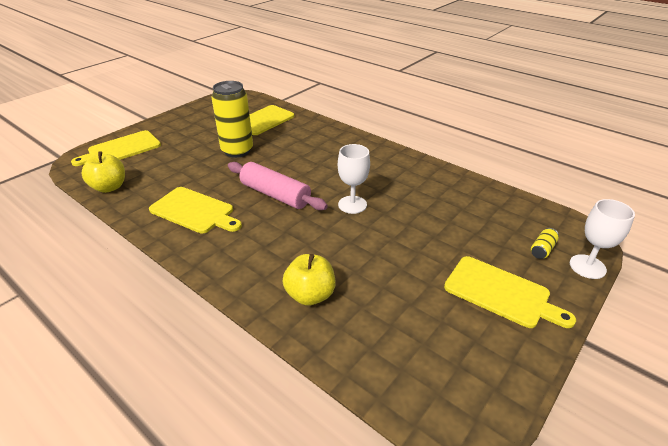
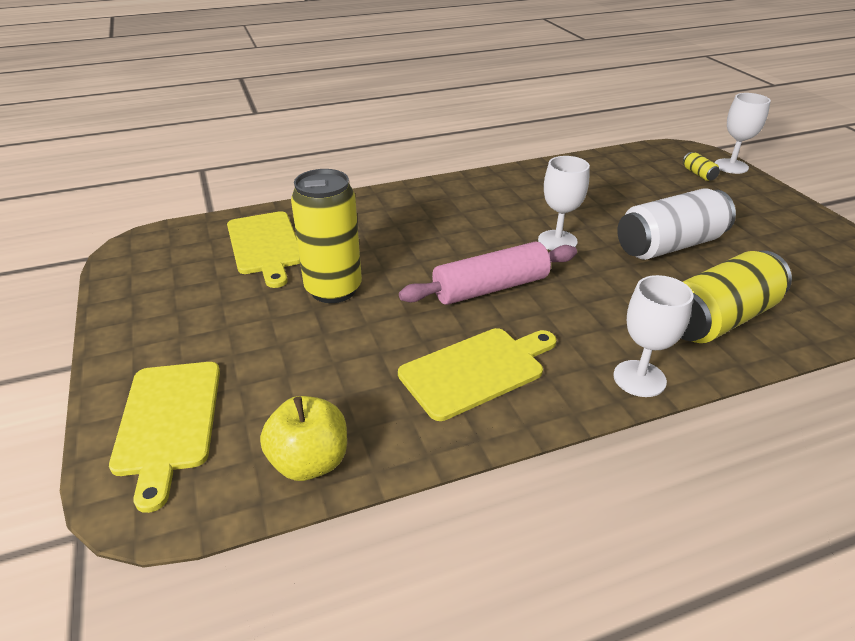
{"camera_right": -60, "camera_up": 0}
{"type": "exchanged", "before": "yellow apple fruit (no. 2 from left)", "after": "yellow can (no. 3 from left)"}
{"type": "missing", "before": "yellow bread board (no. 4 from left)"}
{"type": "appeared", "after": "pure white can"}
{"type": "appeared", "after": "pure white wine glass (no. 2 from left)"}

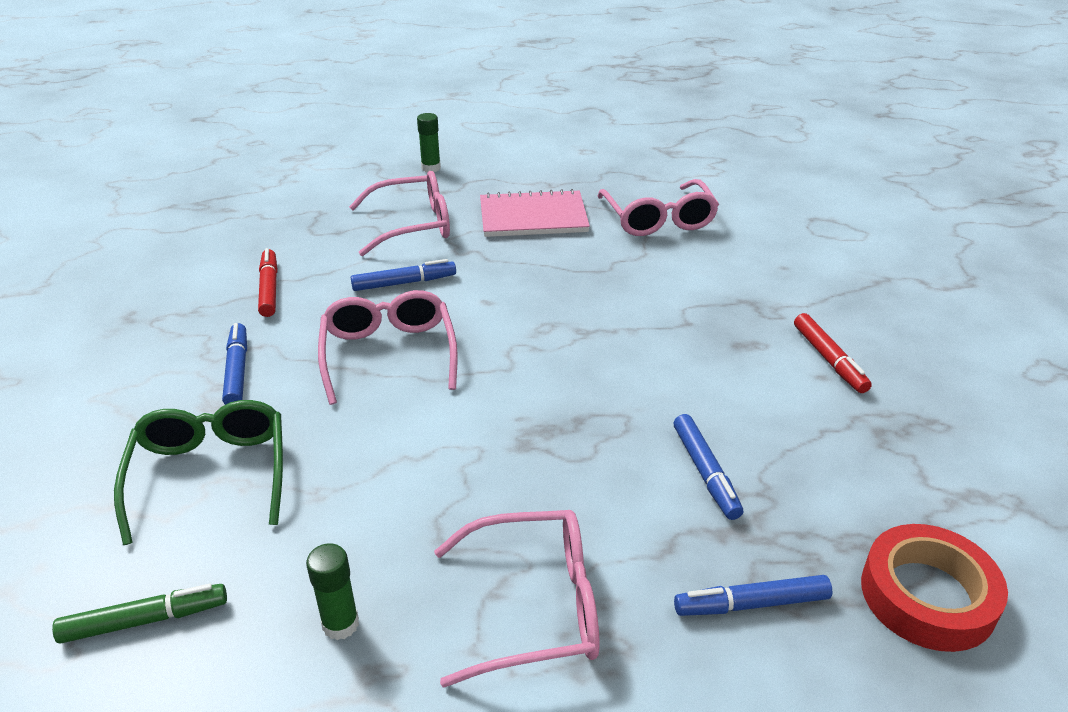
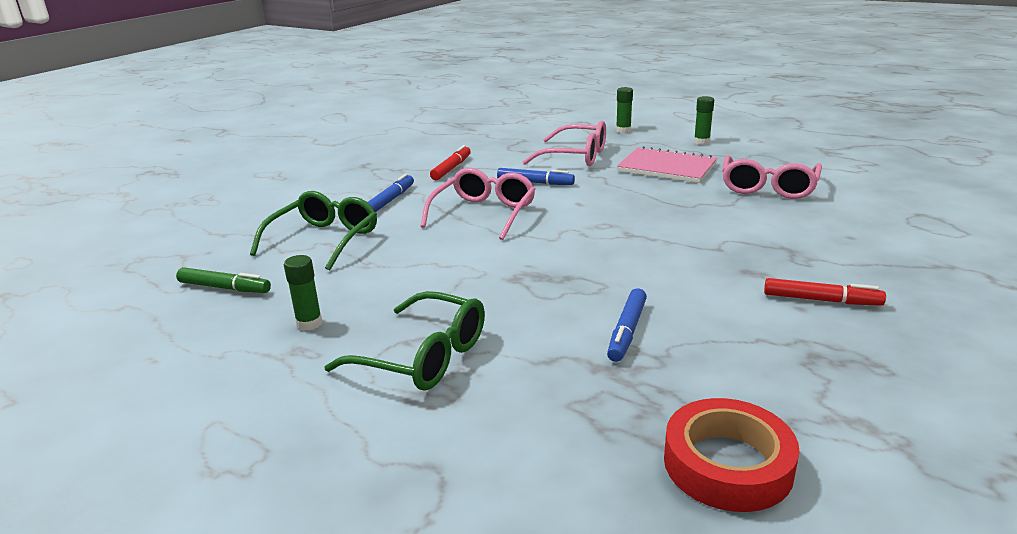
{"camera_right": 35, "camera_up": -10}
{"type": "spun", "before": "scarlet marker pen (no. 2 from left)", "turn": -90}
{"type": "colour", "before": "pink glasses (no. 3 from left)", "after": "leaf-green glasses (no. 2 from left)"}
{"type": "missing", "before": "royal blue marker pen (no. 4 from left)"}
{"type": "appeared", "after": "leaf-green glue (no. 3 from left)"}

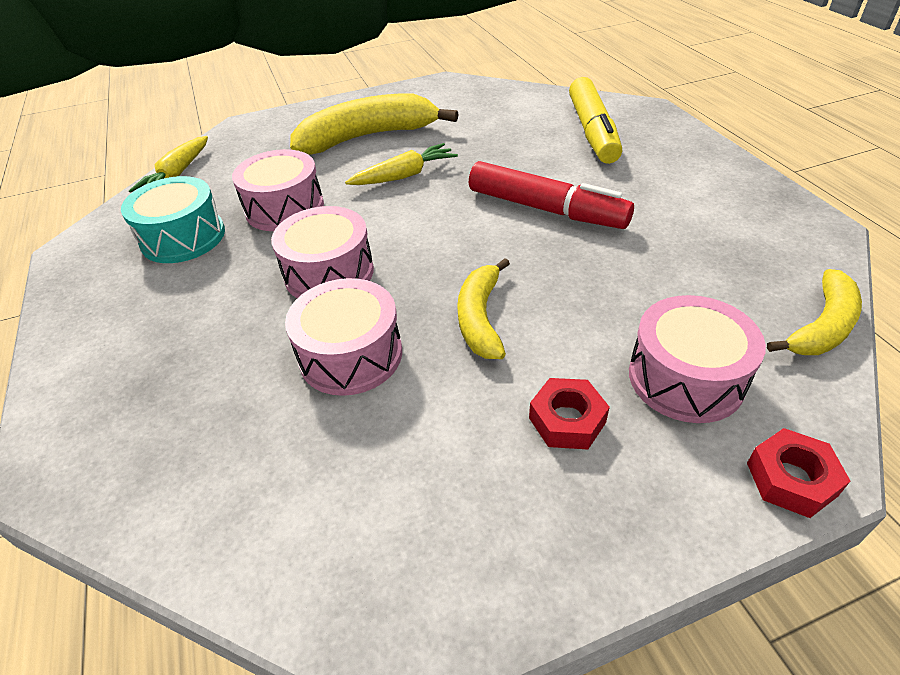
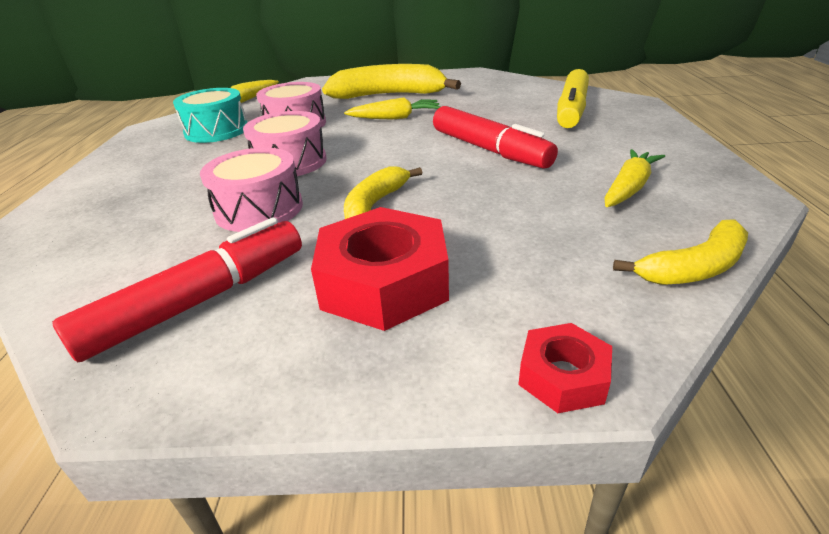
{"camera_right": 20, "camera_up": -10}
{"type": "missing", "before": "pink toy drum (no. 4 from left)"}
{"type": "size", "before": "scarlet nut (no. 1 from left)", "scale": 1.95}
{"type": "appeared", "after": "yellow carrot (no. 3 from left)"}
{"type": "appeared", "after": "scarlet marker pen (no. 1 from left)"}

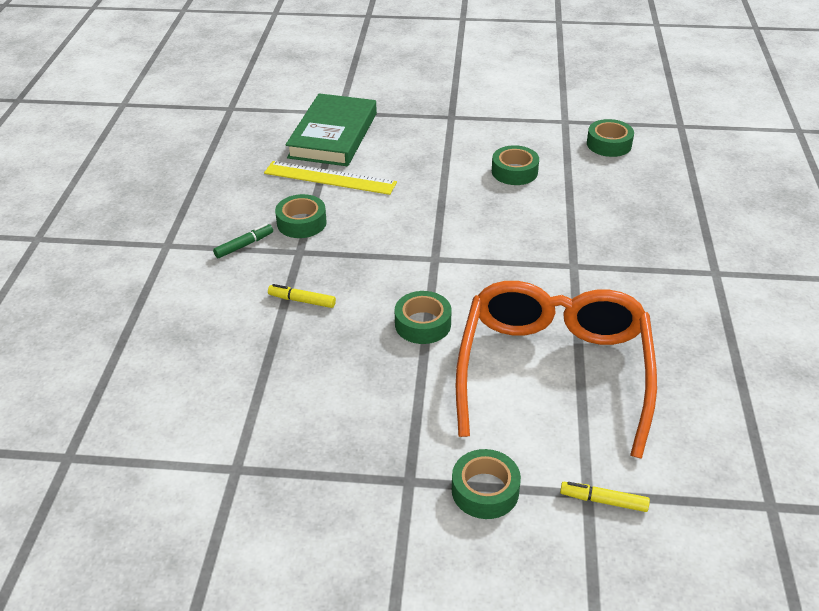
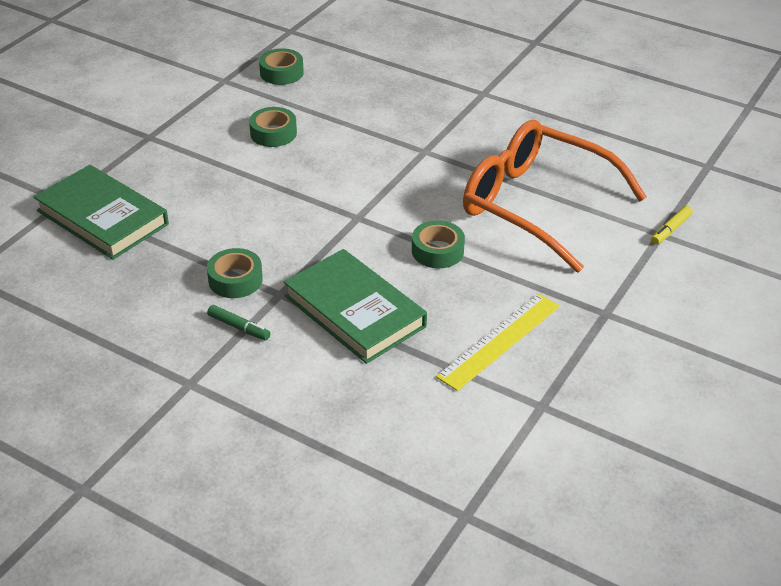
{"camera_right": -65, "camera_up": 0}
{"type": "relocated", "before": "yellow straightedge"}
{"type": "spun", "before": "leaf-green marker pen", "turn": 135}
{"type": "exchanged", "before": "yellow marker pen (no. 1 from left)", "after": "leaf-green hardback (no. 2 from left)"}
{"type": "missing", "before": "leaf-green tape (no. 3 from left)"}

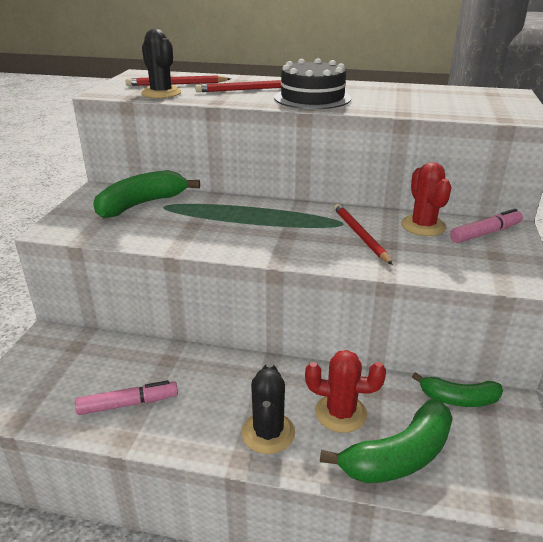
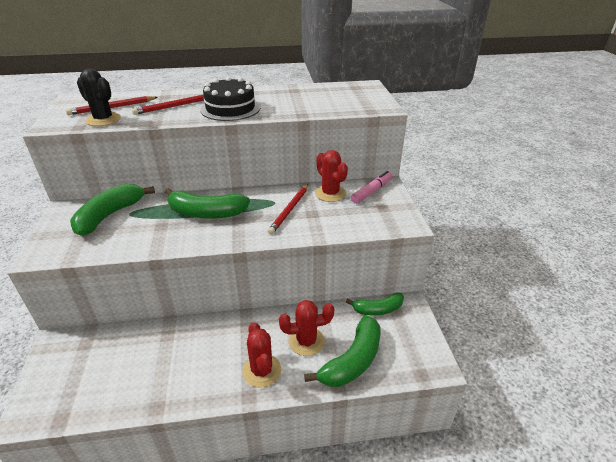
{"camera_right": -20, "camera_up": 5}
{"type": "spun", "before": "scarlet lead pencil (no. 3 from left)", "turn": -120}
{"type": "colour", "before": "ebony prickly plant (no. 2 from left)", "after": "scarlet prickly plant (no. 1 from left)"}
{"type": "missing", "before": "pink marker pen (no. 1 from left)"}
{"type": "appeared", "after": "leaf-green banana fruit (no. 2 from left)"}

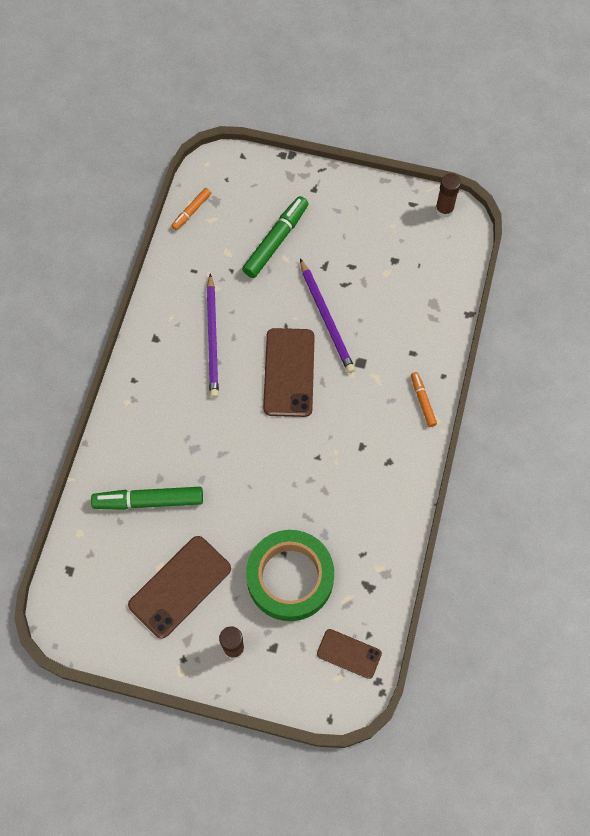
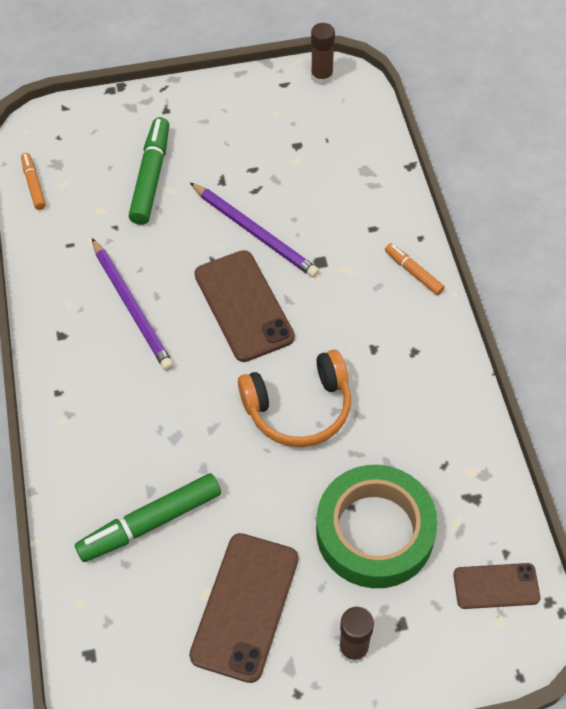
{"camera_right": -25, "camera_up": -10}
{"type": "spun", "before": "orange-coloured marker pen (no. 1 from left)", "turn": 150}
{"type": "appeared", "after": "orange-coloured headset"}

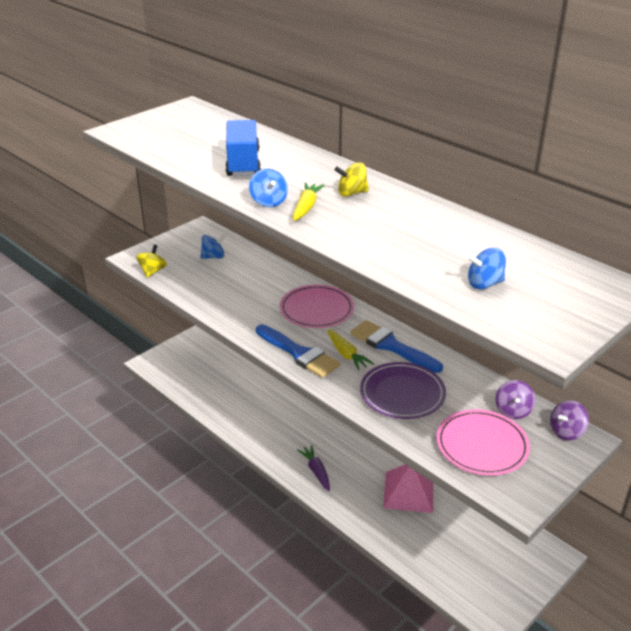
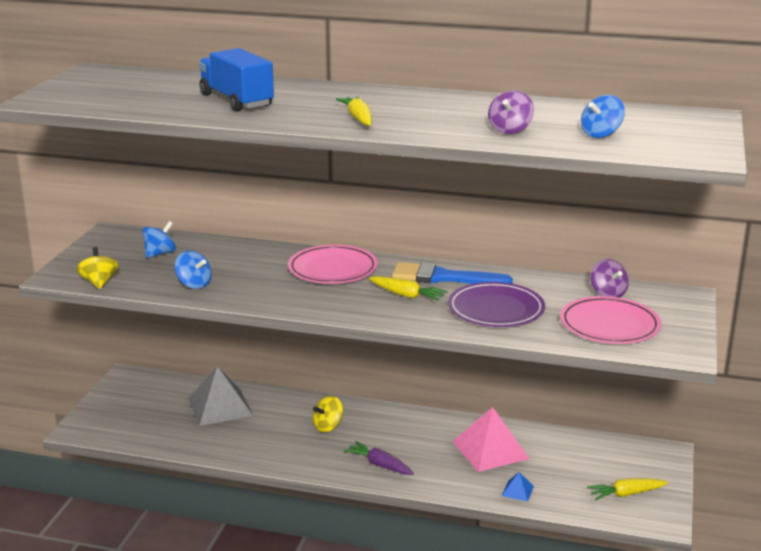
{"camera_right": -30, "camera_up": -10}
{"type": "relocated", "before": "yellow toy top (no. 2 from left)"}
{"type": "relocated", "before": "royal blue toy top (no. 2 from left)"}
{"type": "missing", "before": "royal blue paintbrush (no. 1 from left)"}
{"type": "relocated", "before": "royal purple toy top (no. 2 from left in the first image)", "after": "royal purple toy top (no. 1 from left)"}
{"type": "appeared", "after": "ash-grey pyramid shape"}
{"type": "appeared", "after": "royal blue pyramid shape"}
{"type": "appeared", "after": "yellow carrot (no. 3 from left)"}

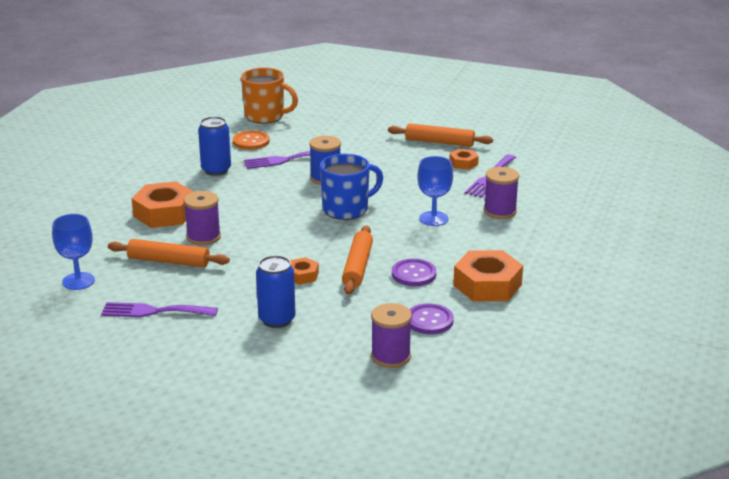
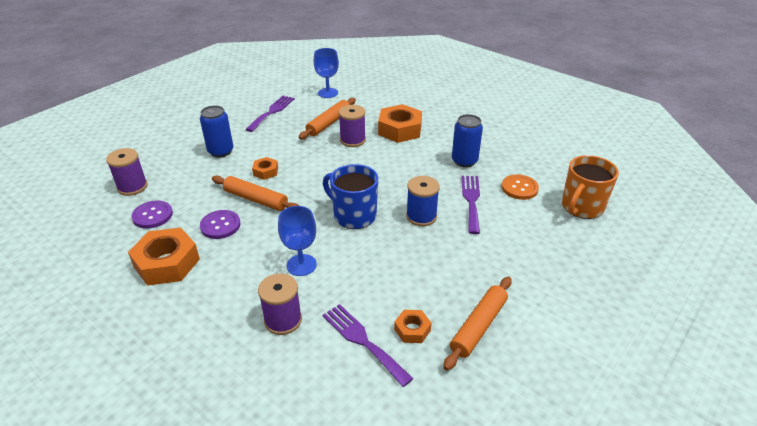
{"camera_right": 110, "camera_up": 10}
{"type": "spun", "before": "royal blue mug", "turn": 135}

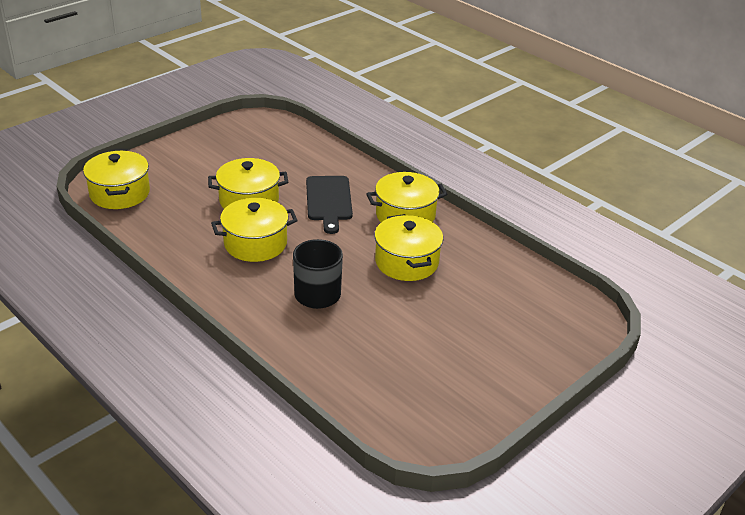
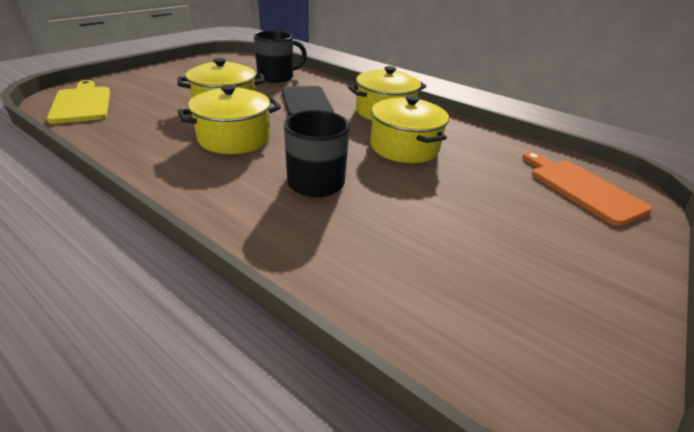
{"camera_right": -10, "camera_up": 0}
{"type": "exchanged", "before": "yellow stockpot (no. 1 from left)", "after": "yellow bread board"}
{"type": "appeared", "after": "ebony mug (no. 1 from left)"}
{"type": "appeared", "after": "orange-coloured bread board"}

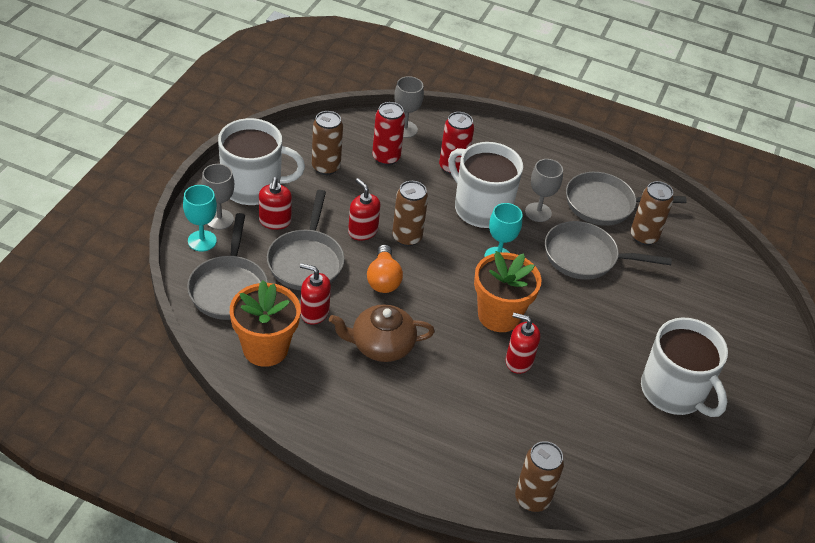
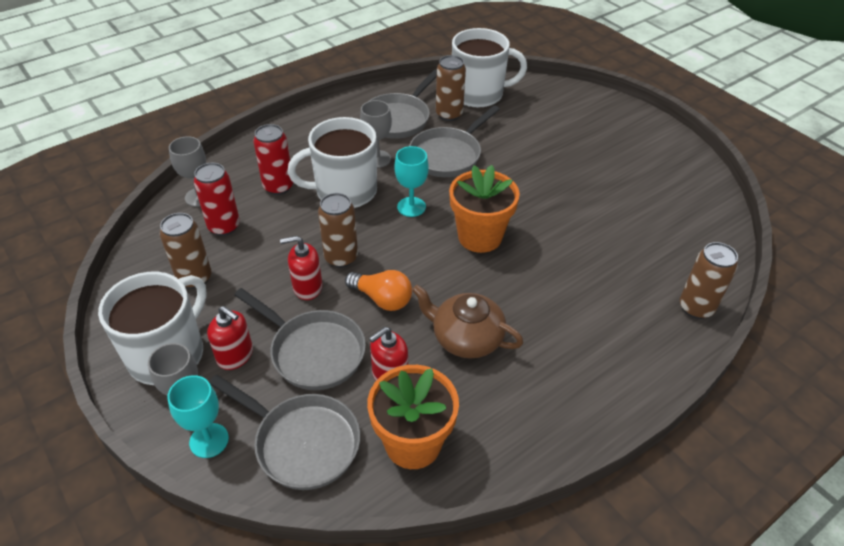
{"camera_right": -55, "camera_up": 0}
{"type": "spun", "before": "russet teapot", "turn": 90}
{"type": "missing", "before": "scarlet pump bottle (no. 4 from left)"}
{"type": "relocated", "before": "pure white mug (no. 3 from left)"}

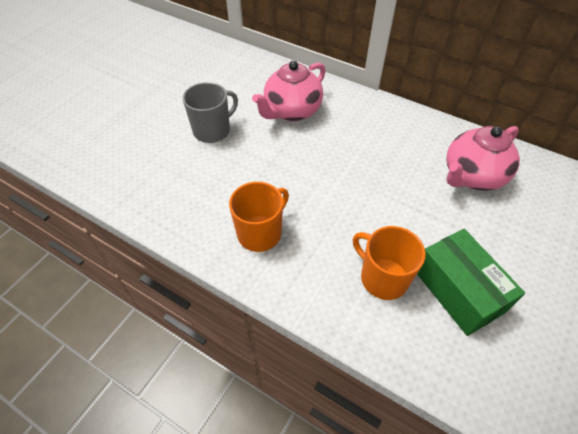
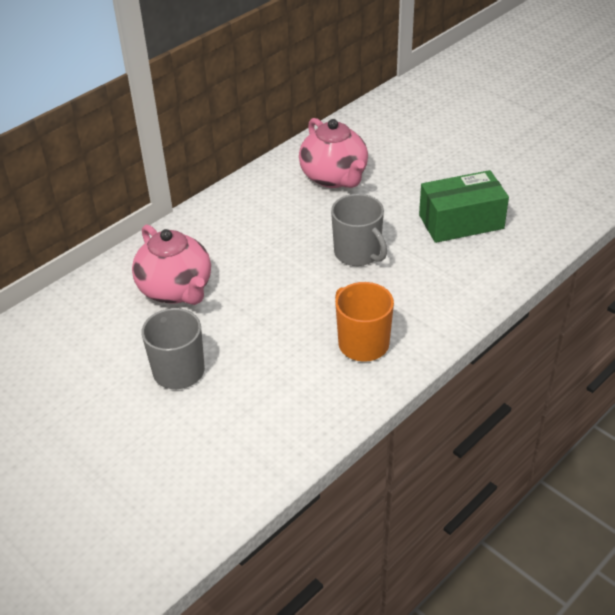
{"camera_right": -75, "camera_up": -10}
{"type": "missing", "before": "orange-coloured mug (no. 2 from left)"}
{"type": "appeared", "after": "ash-grey mug (no. 2 from left)"}

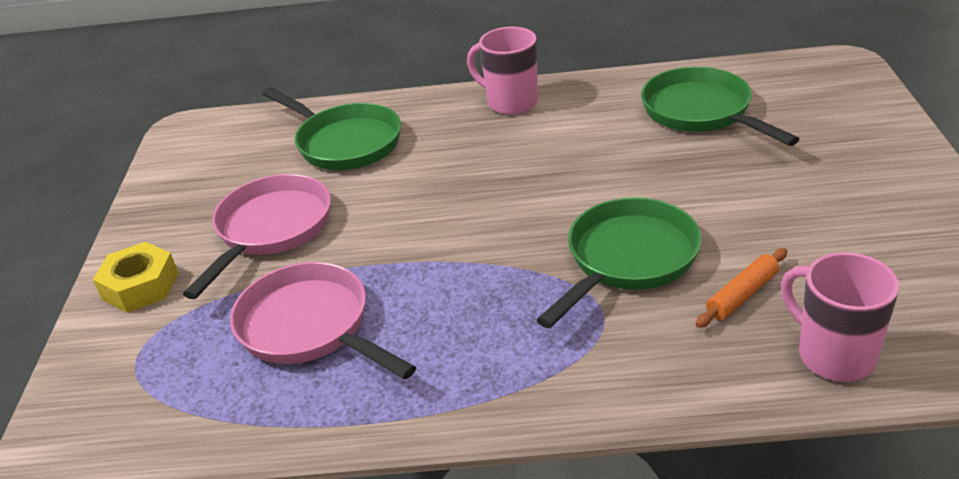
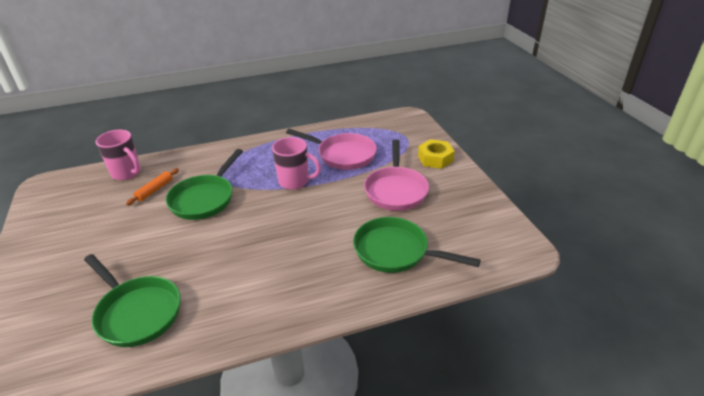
{"camera_right": 160, "camera_up": 0}
{"type": "relocated", "before": "pink mug (no. 1 from left in the first image)", "after": "pink mug (no. 2 from left)"}

